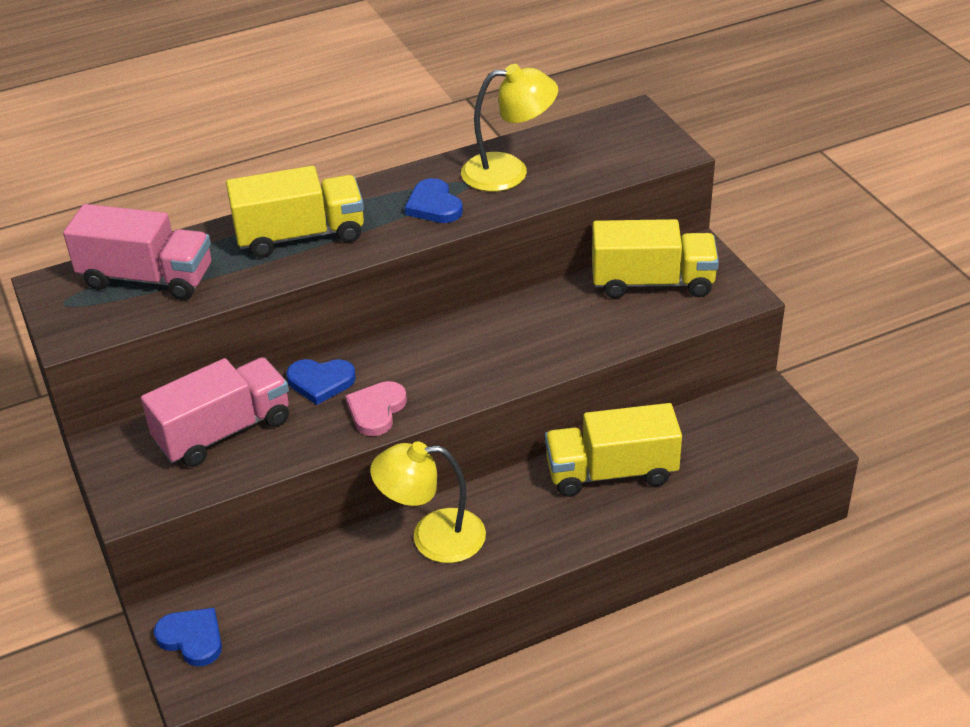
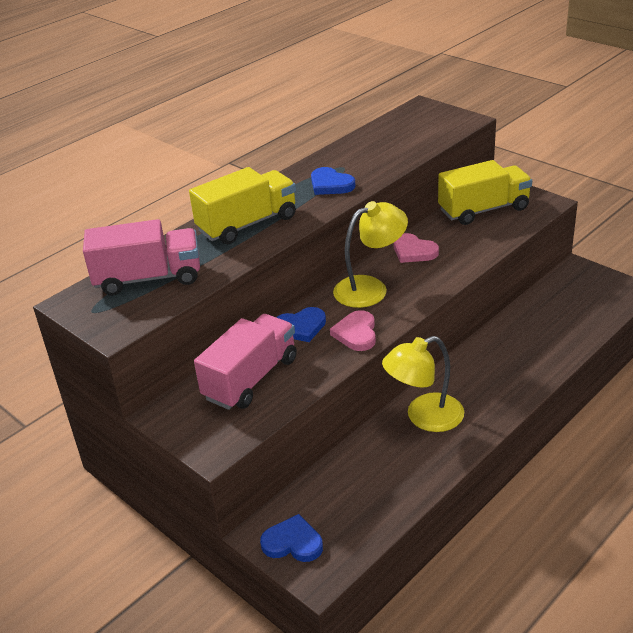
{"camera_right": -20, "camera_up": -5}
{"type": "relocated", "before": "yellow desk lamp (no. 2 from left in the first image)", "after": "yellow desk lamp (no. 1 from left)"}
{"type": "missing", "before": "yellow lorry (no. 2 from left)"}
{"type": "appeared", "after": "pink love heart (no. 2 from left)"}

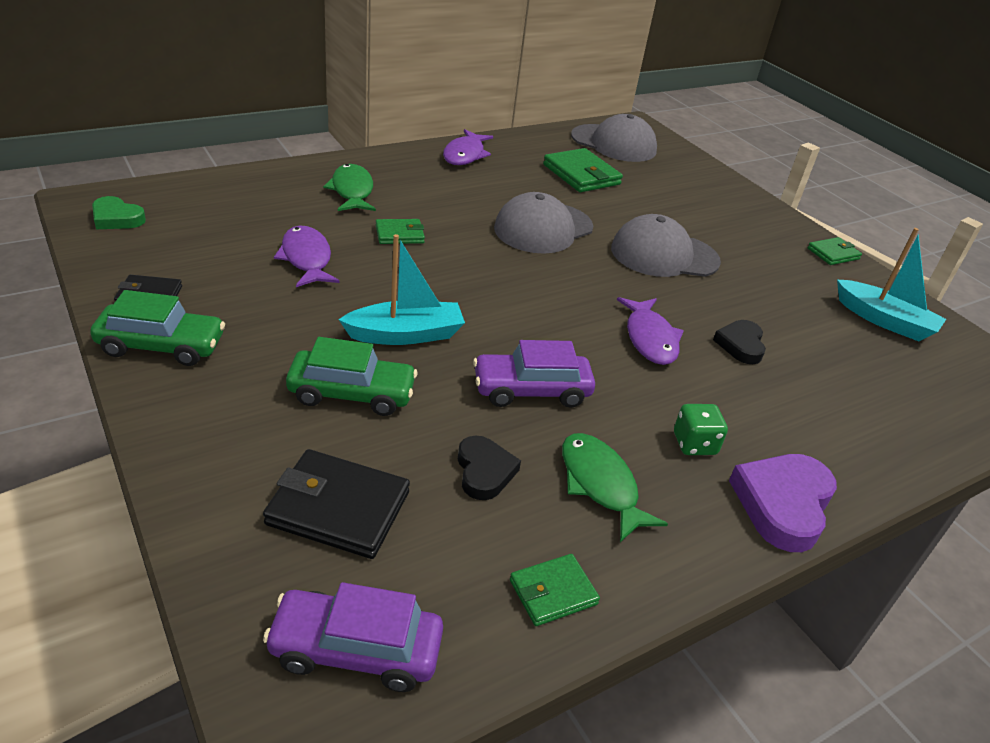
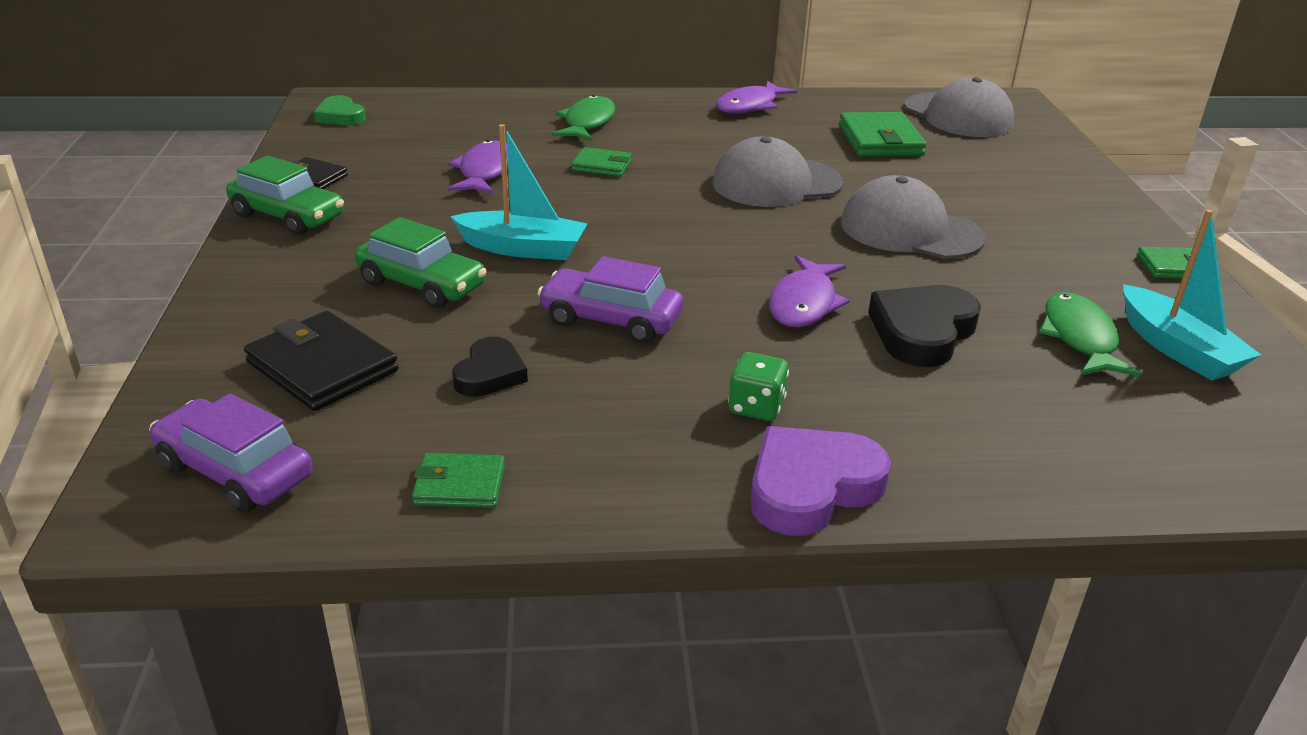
{"camera_right": 30, "camera_up": -5}
{"type": "size", "before": "ebony love heart (no. 2 from left)", "scale": 1.61}
{"type": "relocated", "before": "leaf-green toy fish (no. 2 from left)"}

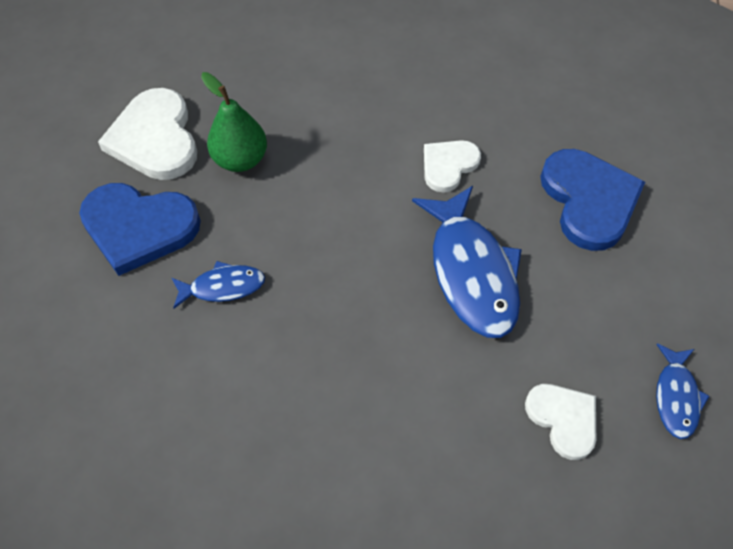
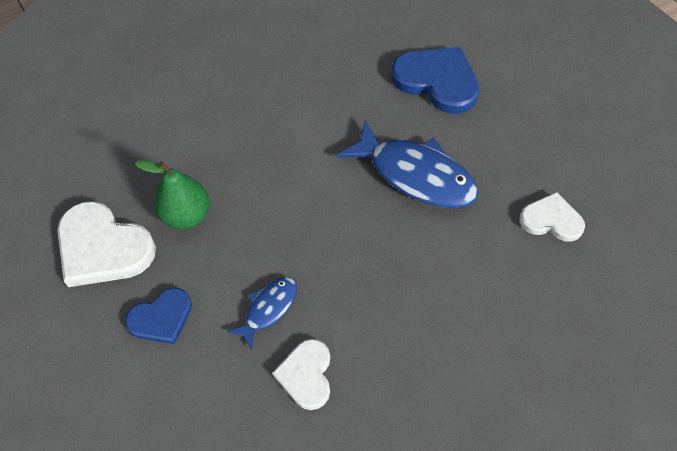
{"camera_right": -40, "camera_up": 0}
{"type": "relocated", "before": "pure white love heart (no. 2 from left)"}
{"type": "size", "before": "royal blue love heart (no. 1 from left)", "scale": 0.6}
{"type": "missing", "before": "royal blue toy fish (no. 3 from left)"}

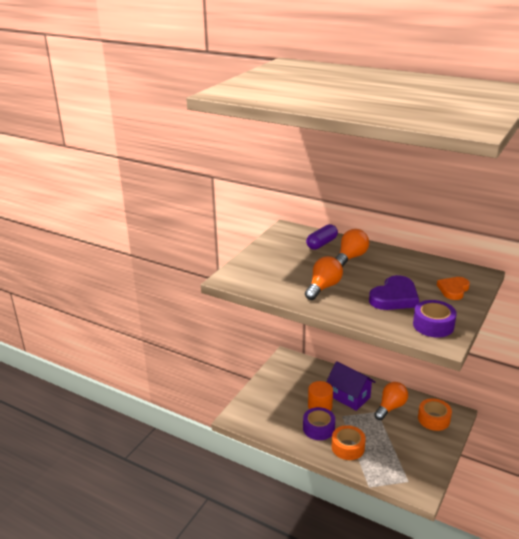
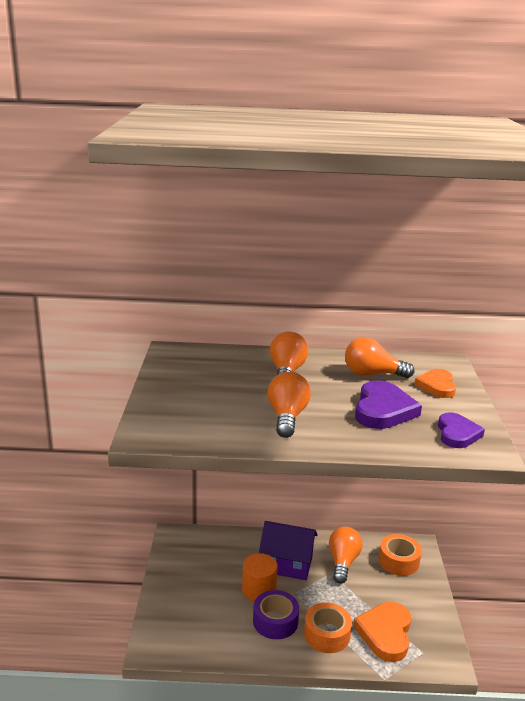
{"camera_right": -30, "camera_up": -5}
{"type": "missing", "before": "royal purple pill"}
{"type": "exchanged", "before": "royal purple tape (no. 2 from left)", "after": "royal purple love heart (no. 2 from left)"}
{"type": "appeared", "after": "orange-coloured light bulb (no. 4 from left)"}
{"type": "appeared", "after": "orange-coloured love heart (no. 1 from left)"}

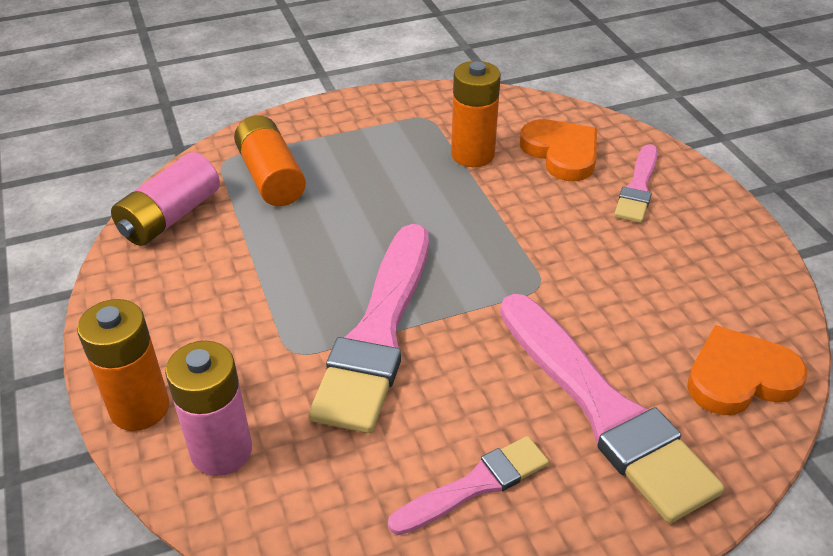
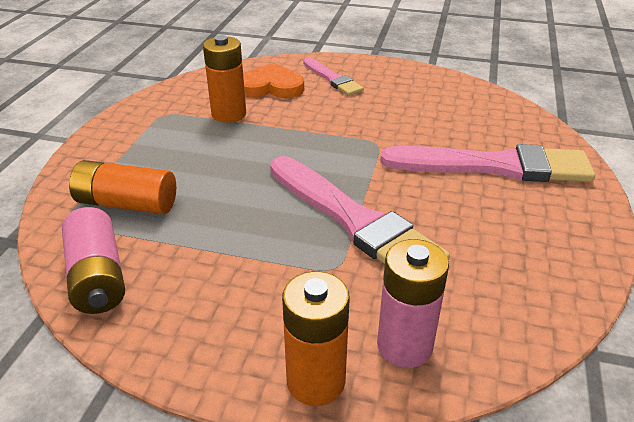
{"camera_right": -55, "camera_up": -5}
{"type": "missing", "before": "orange-coloured love heart (no. 2 from left)"}
{"type": "missing", "before": "pink paintbrush (no. 2 from left)"}

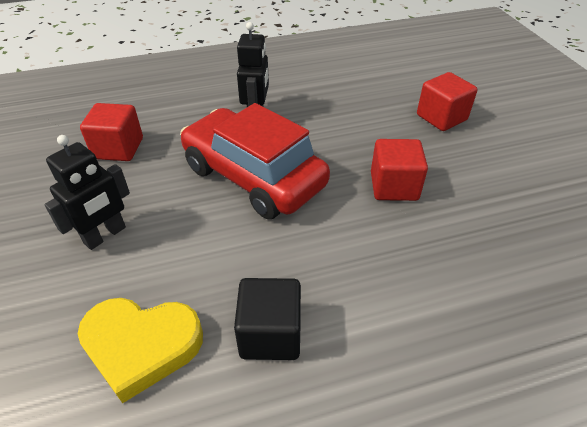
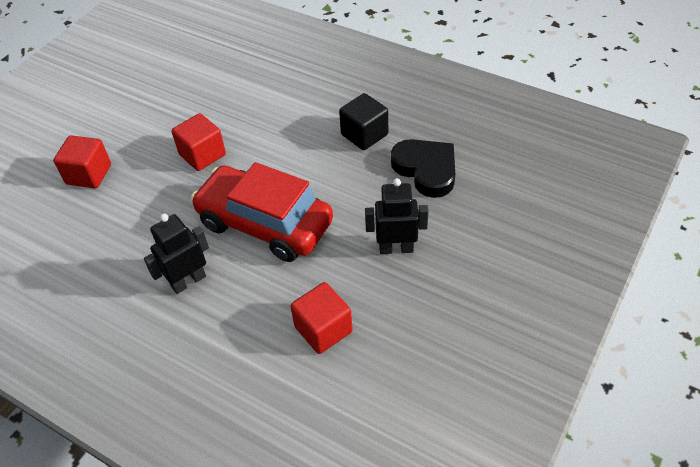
{"camera_right": -130, "camera_up": 5}
{"type": "spun", "before": "scarlet toy car", "turn": 120}
{"type": "colour", "before": "yellow love heart", "after": "ebony love heart"}

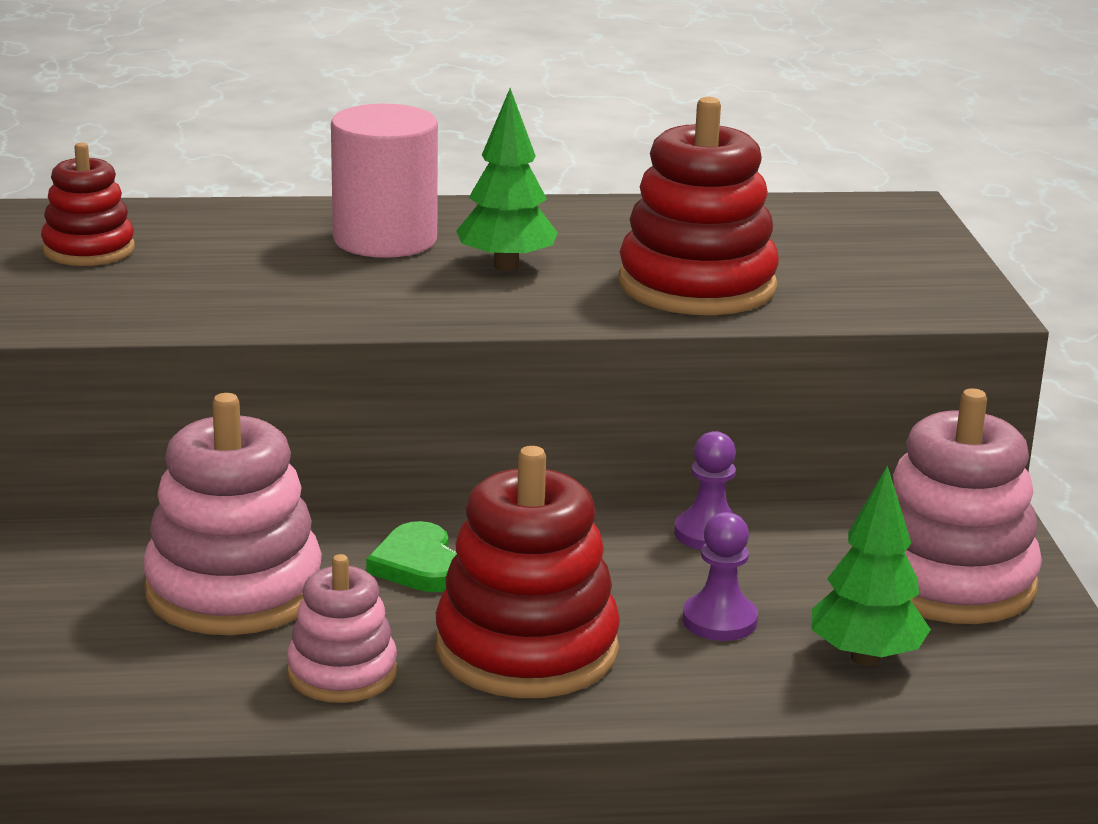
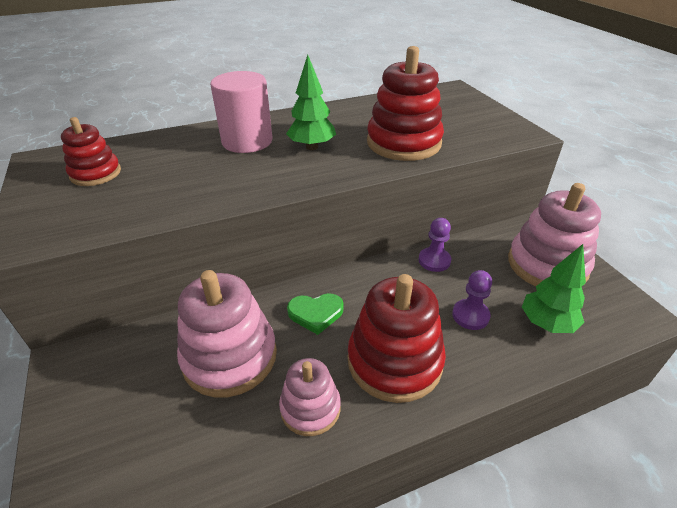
{"camera_right": -15, "camera_up": 15}
{"type": "spun", "before": "leaf-green love heart", "turn": -60}

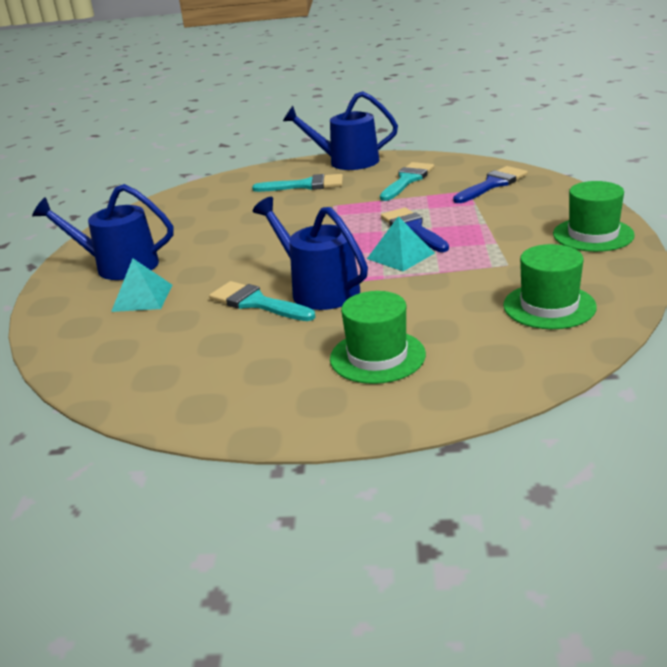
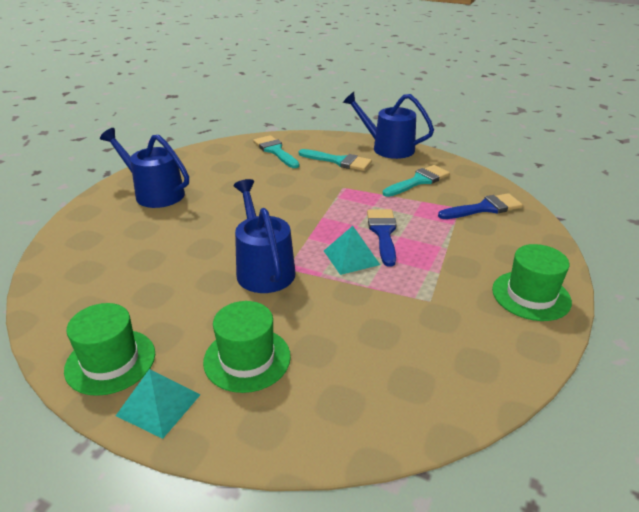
{"camera_right": 20, "camera_up": 5}
{"type": "relocated", "before": "leaf-green hat (no. 2 from left in the first image)", "after": "leaf-green hat (no. 1 from left)"}
{"type": "relocated", "before": "turquoise pyramid shape (no. 1 from left)"}
{"type": "relocated", "before": "turquoise paintbrush (no. 1 from left)"}

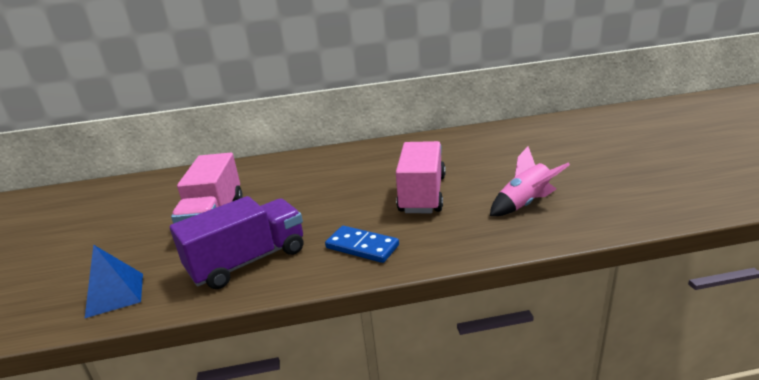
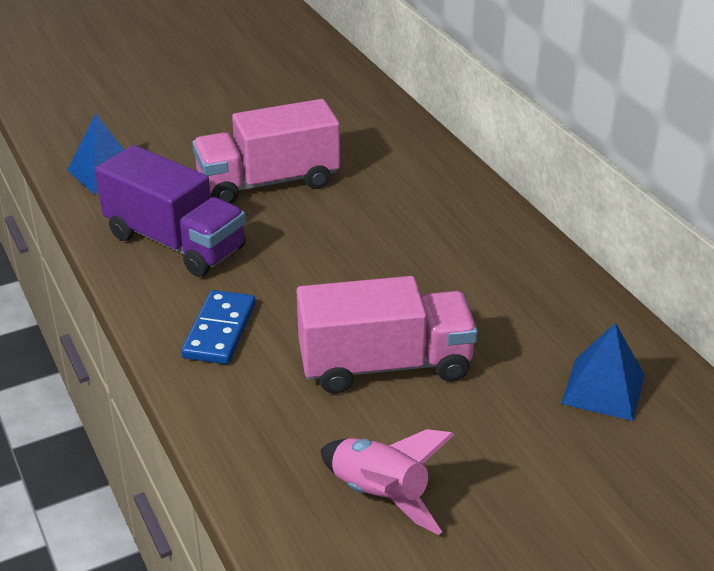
{"camera_right": 70, "camera_up": 10}
{"type": "appeared", "after": "royal blue pyramid shape (no. 2 from left)"}

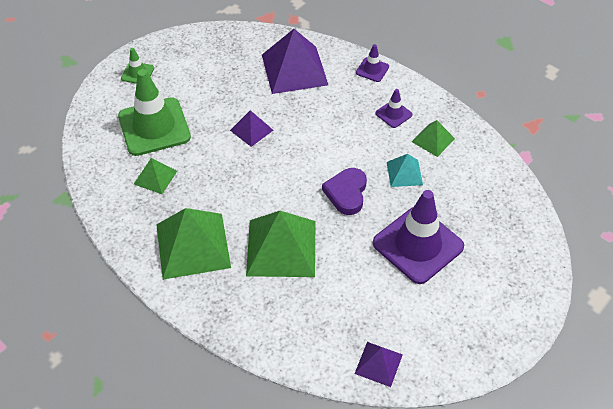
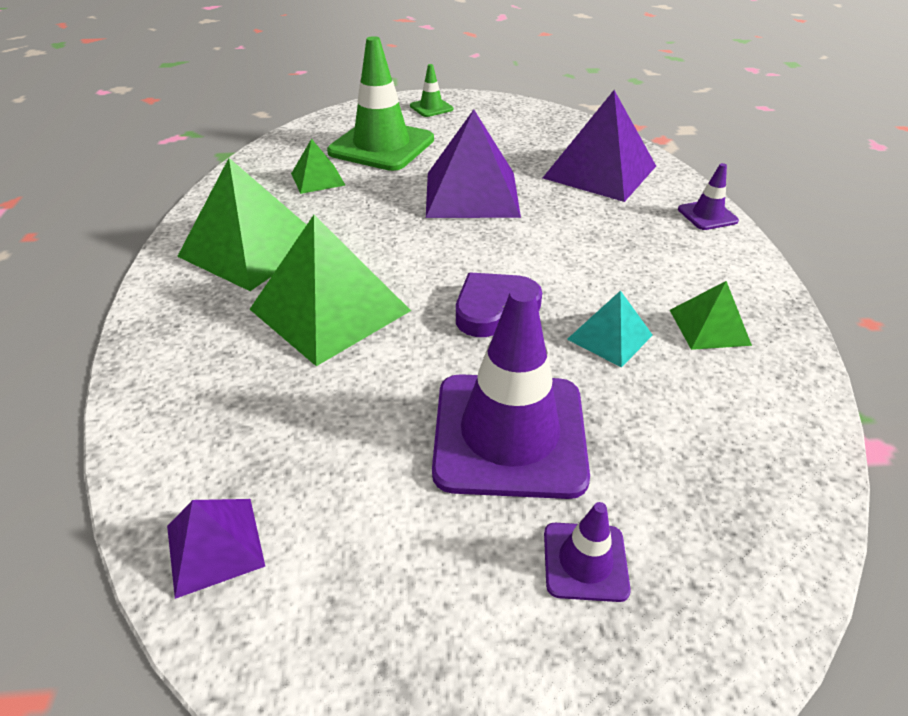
{"camera_right": 45, "camera_up": -10}
{"type": "relocated", "before": "royal purple road cone (no. 2 from left)"}
{"type": "size", "before": "royal purple pyramid shape (no. 1 from left in the first image)", "scale": 1.95}

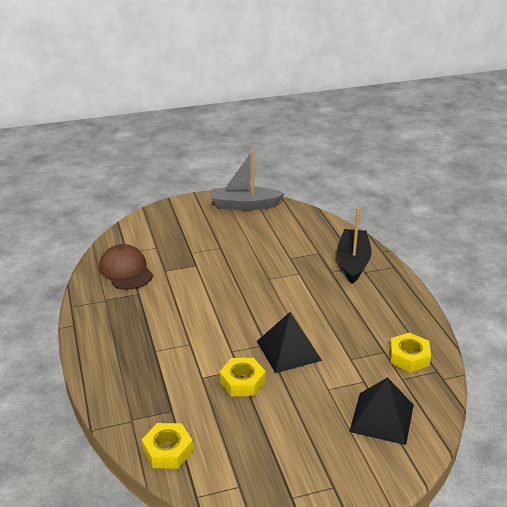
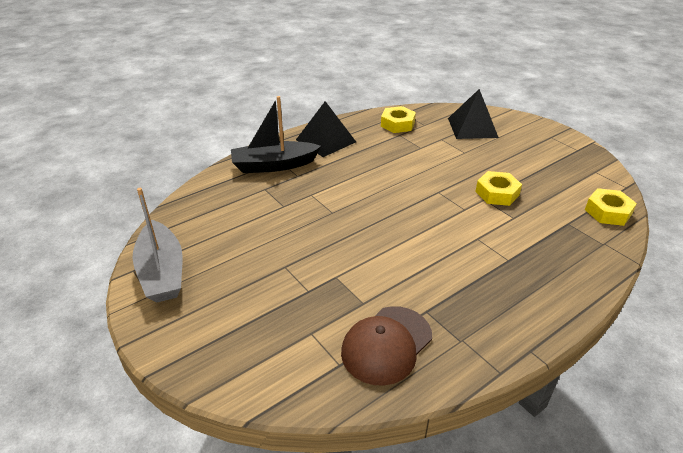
{"camera_right": -110, "camera_up": 5}
{"type": "relocated", "before": "ebony pyramid shape (no. 1 from left)"}

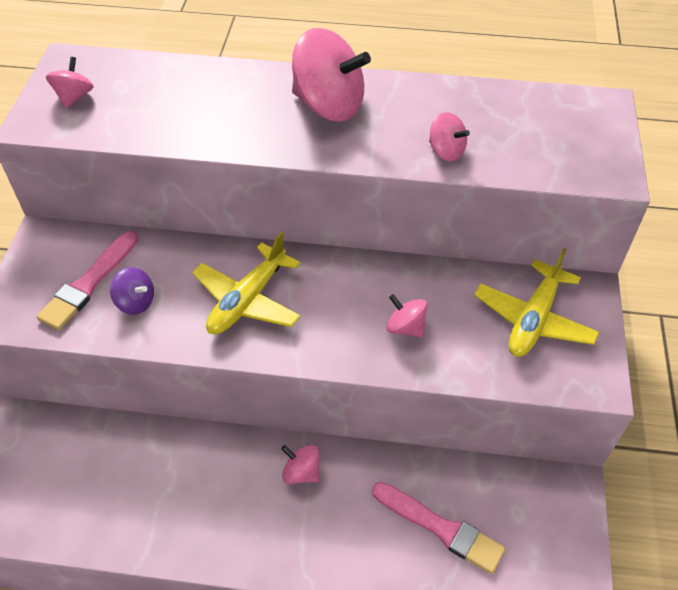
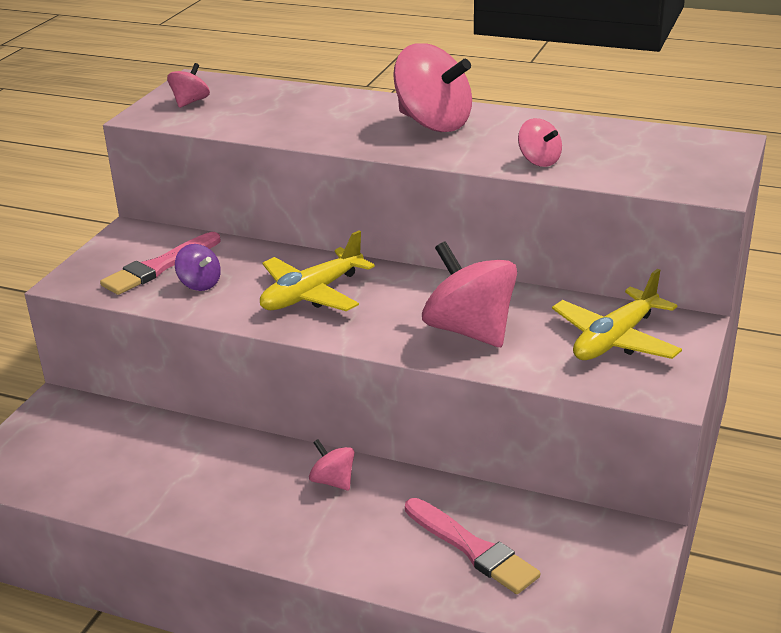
{"camera_right": 15, "camera_up": -20}
{"type": "size", "before": "pink toy top (no. 4 from left)", "scale": 2.01}

